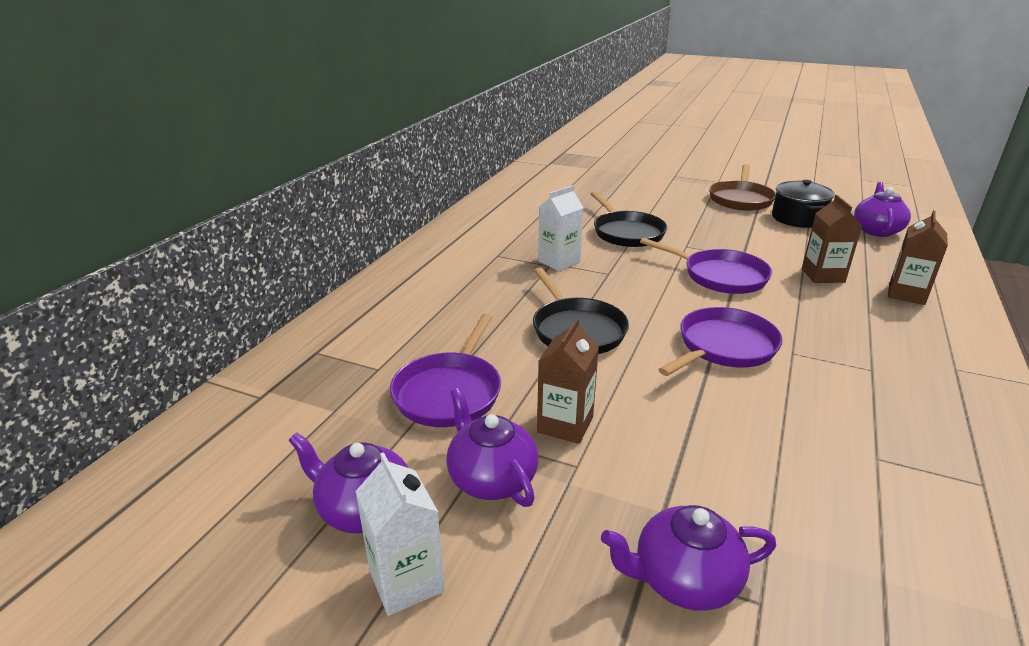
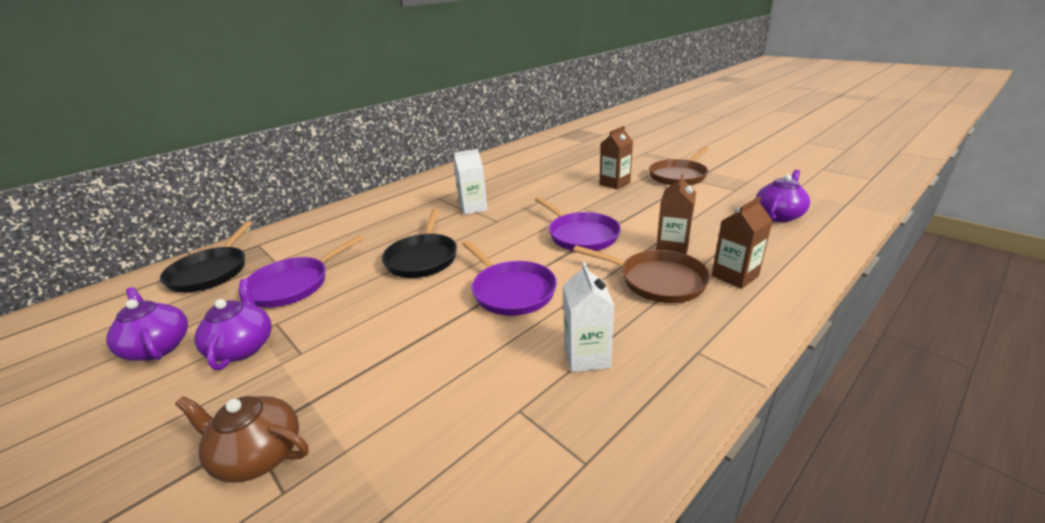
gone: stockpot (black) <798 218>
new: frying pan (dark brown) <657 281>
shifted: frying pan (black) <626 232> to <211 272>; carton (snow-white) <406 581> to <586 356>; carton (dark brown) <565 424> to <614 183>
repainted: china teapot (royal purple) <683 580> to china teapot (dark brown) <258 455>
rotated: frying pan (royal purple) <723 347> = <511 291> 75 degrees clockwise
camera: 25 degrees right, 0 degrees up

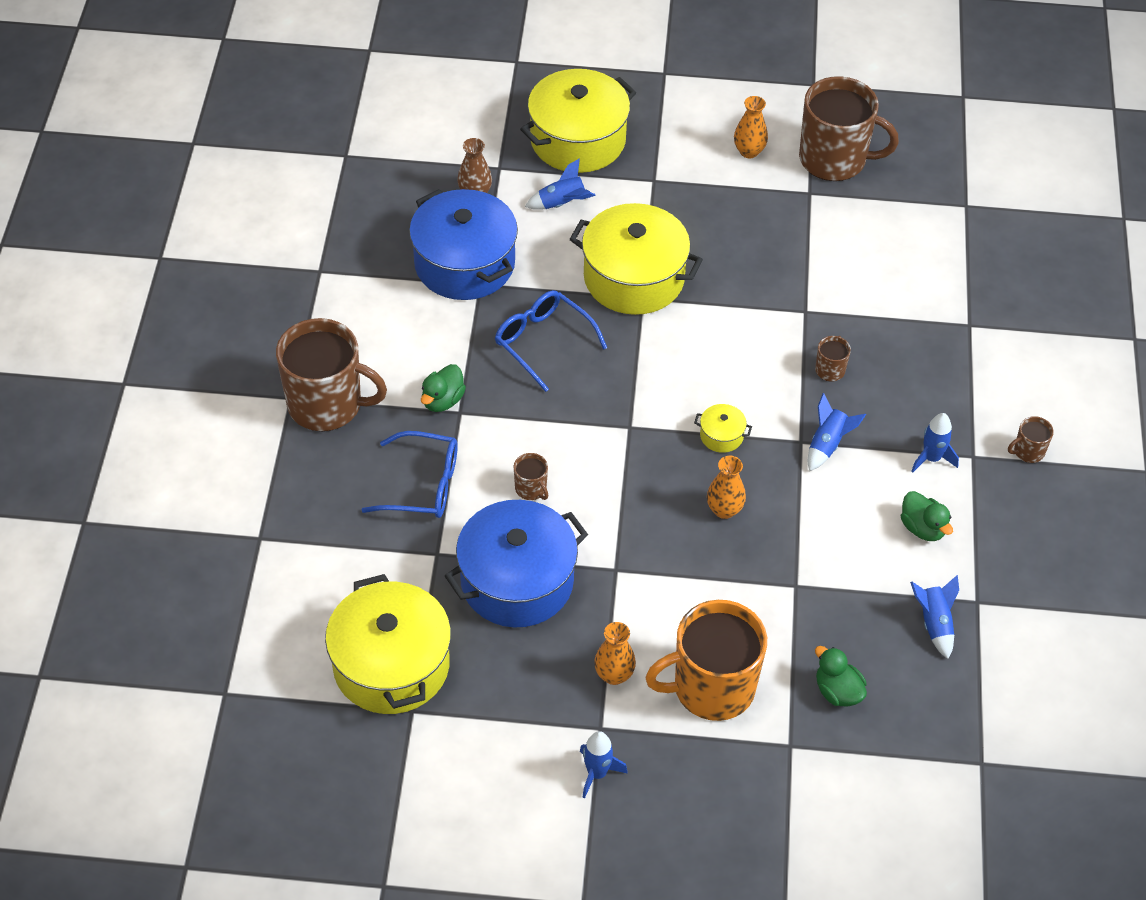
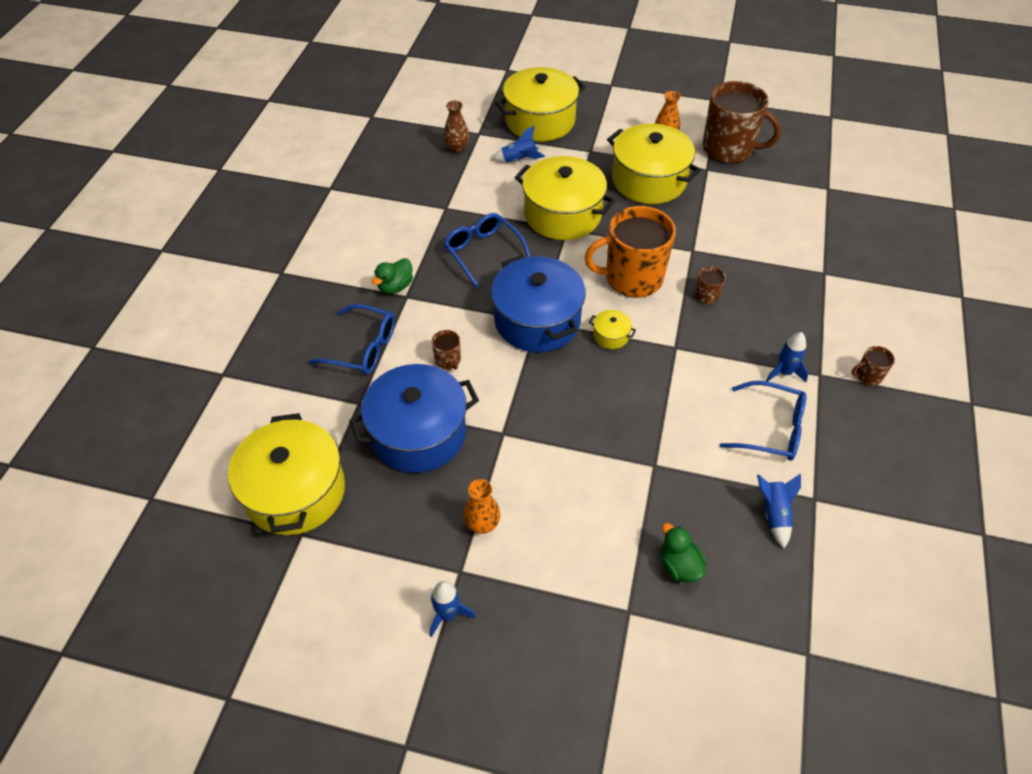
gone: tea mug (dark brown) <326 404>; flower vase (bright orange) <724 510>; spaceship (blue) <827 444>
new: stockpot (bright yellow) <649 180>
shifted: stockpot (blue) <464 264> to <537 320>; tea mug (bright orange) <712 687> to <632 278>
swapped: duck (emerald) <922 528> to glasses (blue) <771 429>
camera: 10 degrees right, 0 degrees up

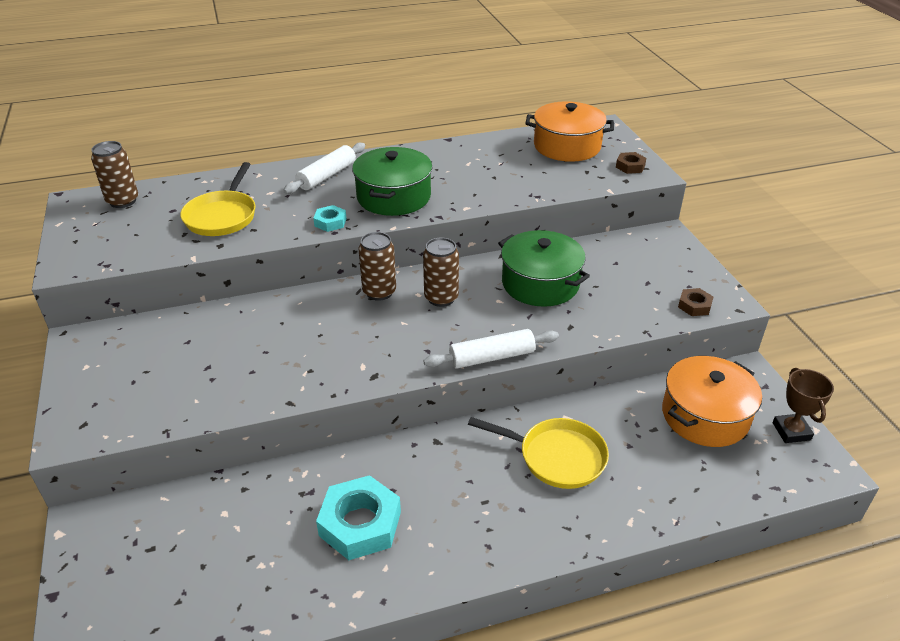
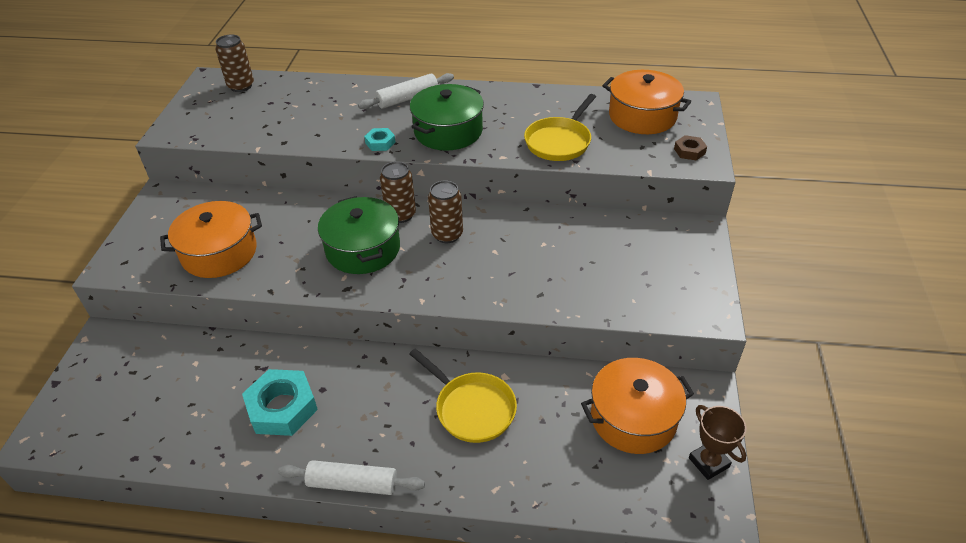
gone: hexagon nut (dark brown) <694 306>
new: stockpot (bright orange) <219 252>
shifted: rolling pin (snow-white) <491 357> to <353 483>; stockpot (emerald) <540 283> to <363 249>; frying pan (bright yellow) <222 216> to <559 141>
rotated: award cup (dark brown) <791 431> = <708 462> 45 degrees counterclockwise
camera: 25 degrees right, 5 degrees up

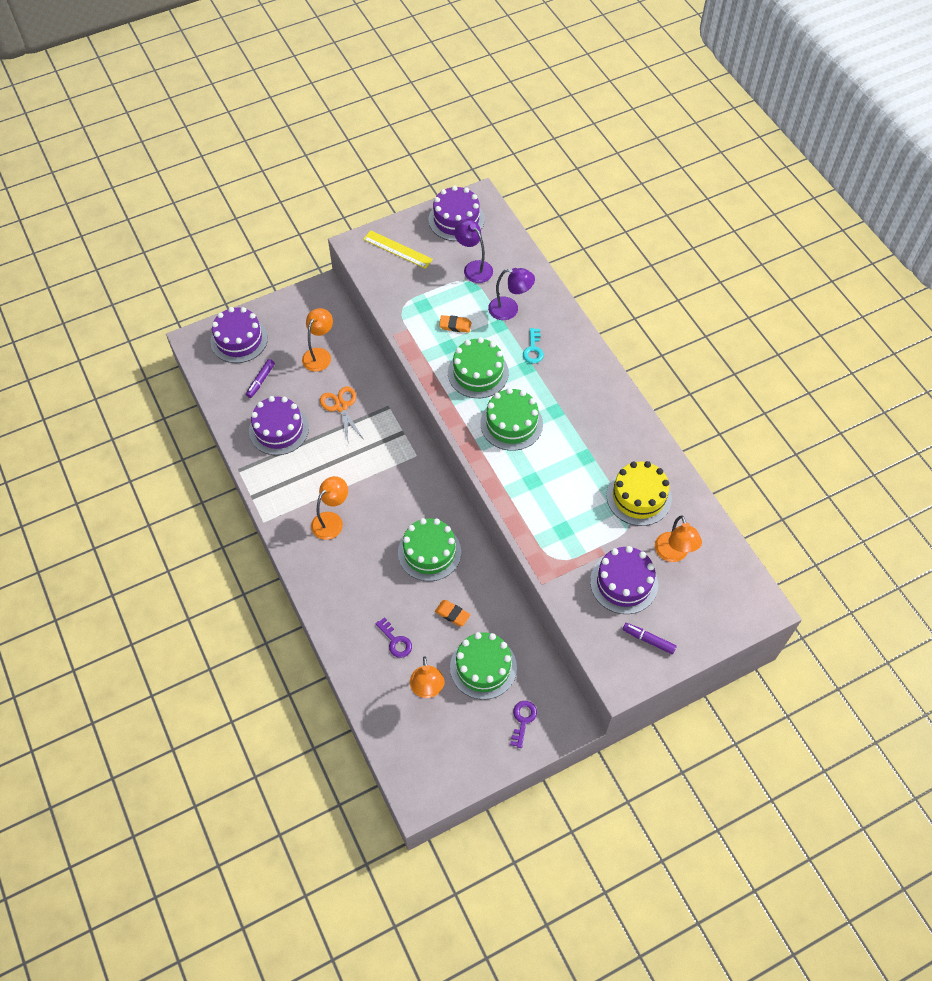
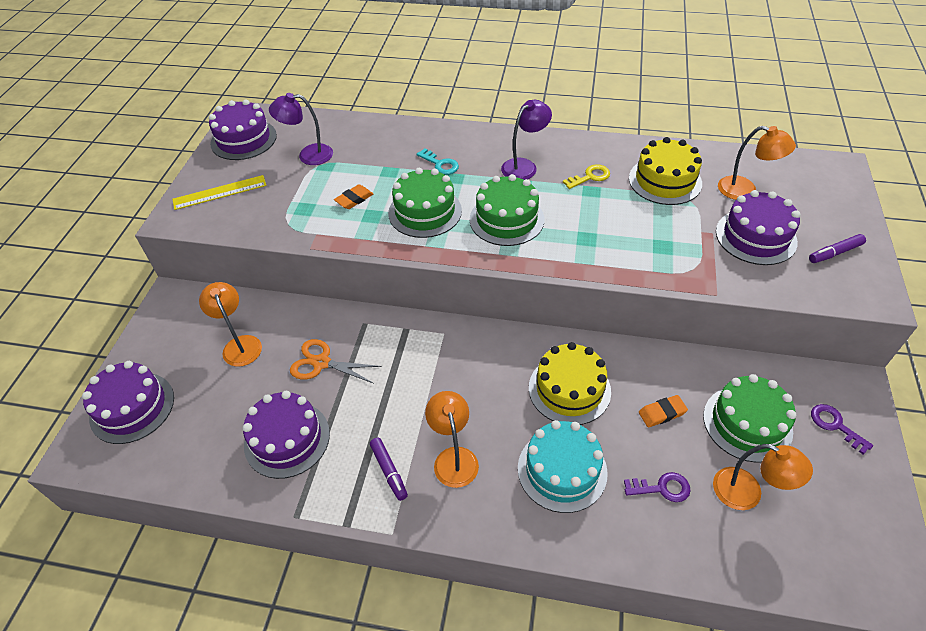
new: layer cake (teal) <562 470>; door key (bright yellow) <590 177>
shifted: marker pen (royal purple) <260 381> to <389 471>; desk lamp (royal purple) <510 309> to <524 166>
repainted: layer cake (emerald) <429 552> to layer cake (bright yellow) <569 389>
camera: 50 degrees left, 10 degrees down

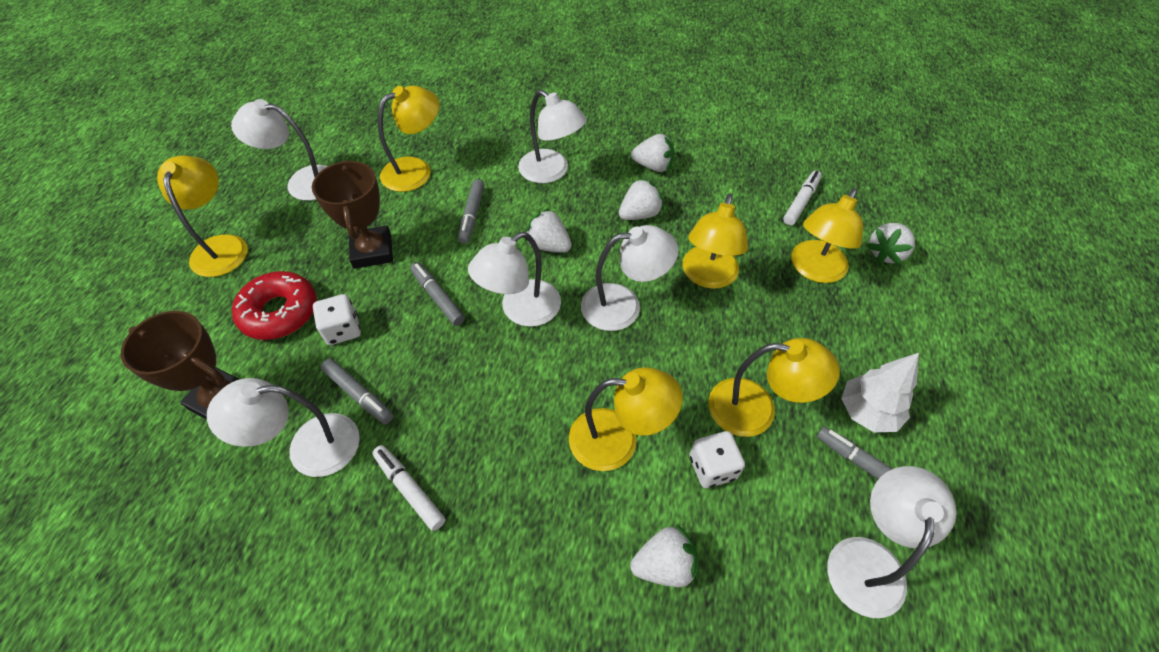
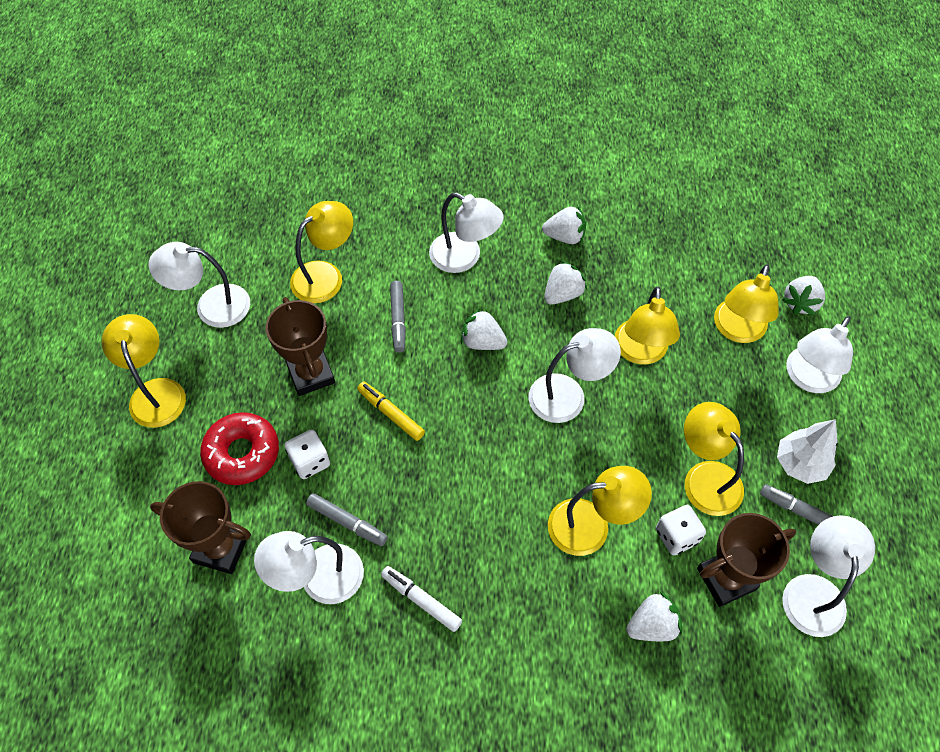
gone: marker pen (snow-white) <801 202>
new: award cup (dark brown) <726 579>
shifted: desk lamp (snow-white) <521 310> to <807 378>
repainted: marker pen (ash-grey) <438 297> to marker pen (bright yellow) <391 414>
rotated: desk lamp (bright yellow) <756 409> = <705 477> 120 degrees counterclockwise
camera: 10 degrees left, 5 degrees up

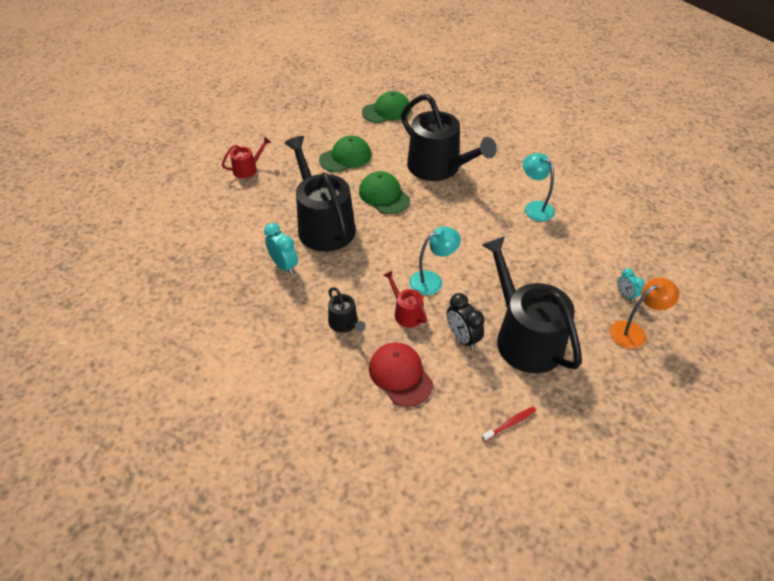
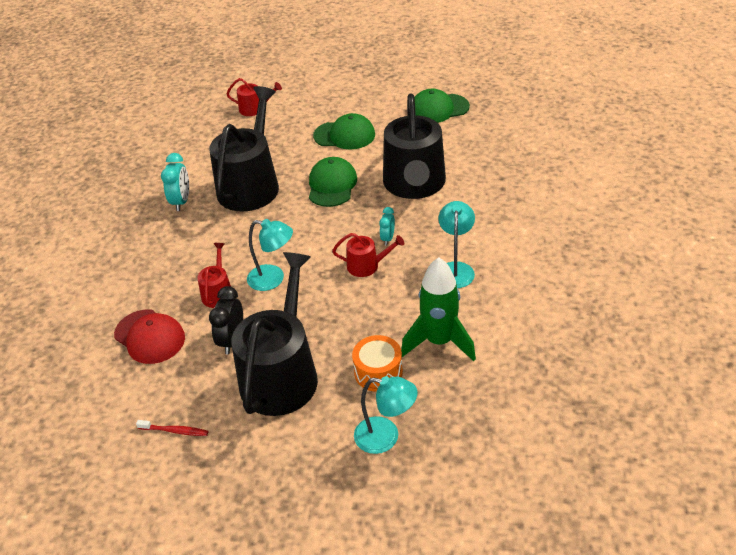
gone: sprinkling can (black) <345 323>
new: sprinkling can (scarlet) <367 265>; snare drum (bright orange) <378 372>; spaceship (emerald) <439 342>
shifted: clock (teal) <625 295> to <387 238>
repainted: desk lamp (bright orange) <633 332> to desk lamp (teal) <386 437>
rotated: baseball cap (scarlet) <400 375> = <150 337> 120 degrees clockwise; baseball cap (emerald) <386 111> = <438 109> 150 degrees clockwise
camera: 45 degrees right, 5 degrees down

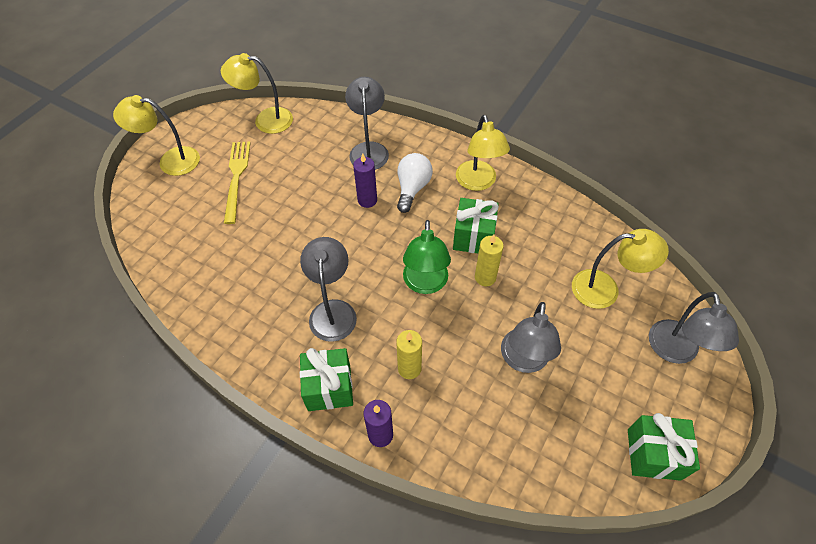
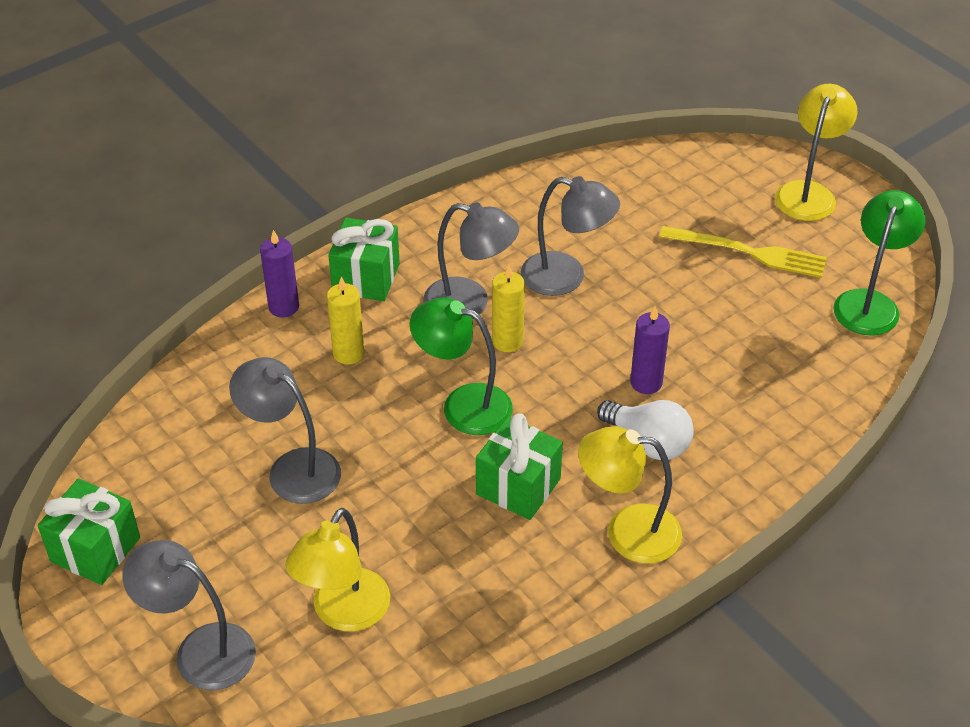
shifted: wax candle (bright yellow) <485 277> to <507 341>; desk lamp (ash-grey) <369 149> to <566 277>
repainted: desk lamp (bright yellow) <265 120> to desk lamp (emerald) <869 303>
camera: 110 degrees right, 10 degrees down

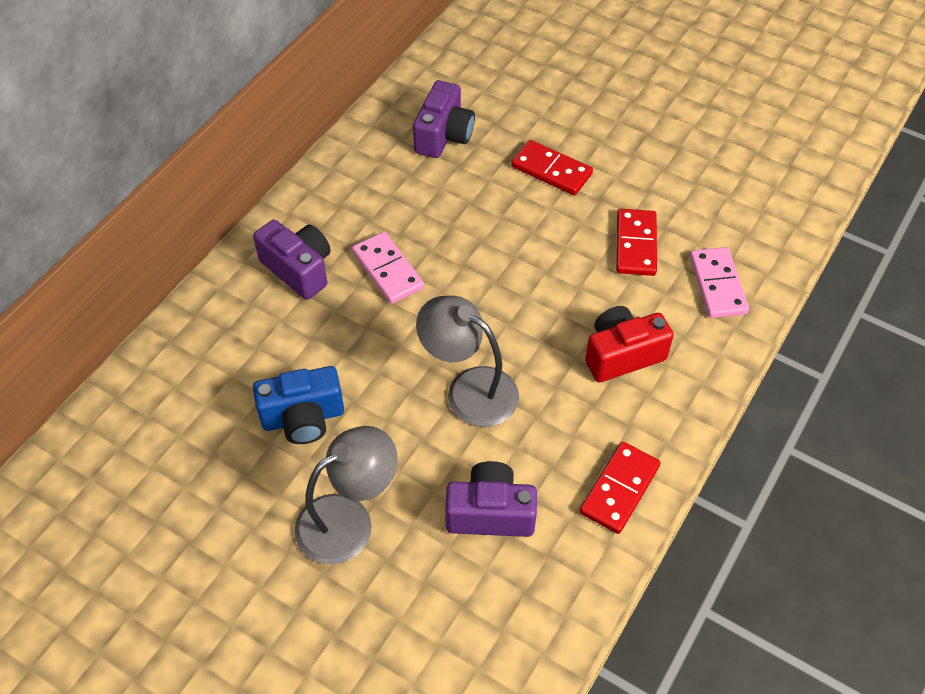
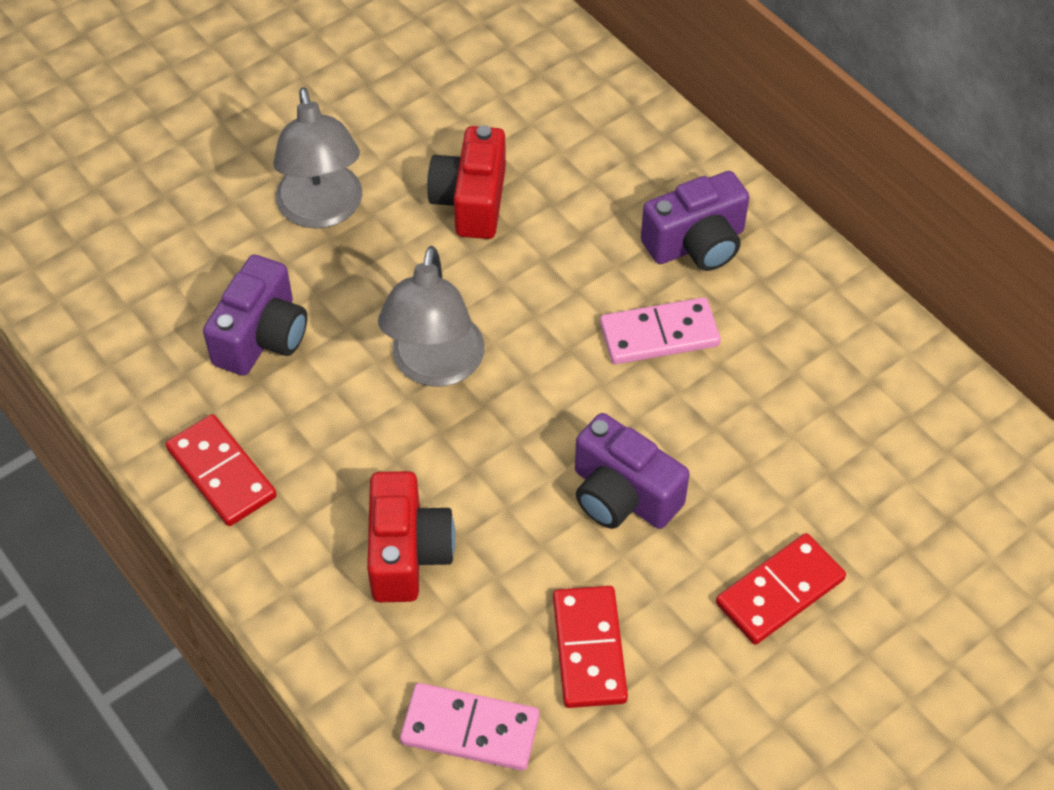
shifted: camera (royal purple) <444 135> to <622 495>
repainted: camera (blue) <303 418> to camera (scarlet) <471 201>
rotated: desk lamp (ash-grey) <469 389> = <435 367> 135 degrees clockwise; domino (scarlet) <635 244> = <589 649> 60 degrees clockwise
camera: 110 degrees right, 0 degrees up

